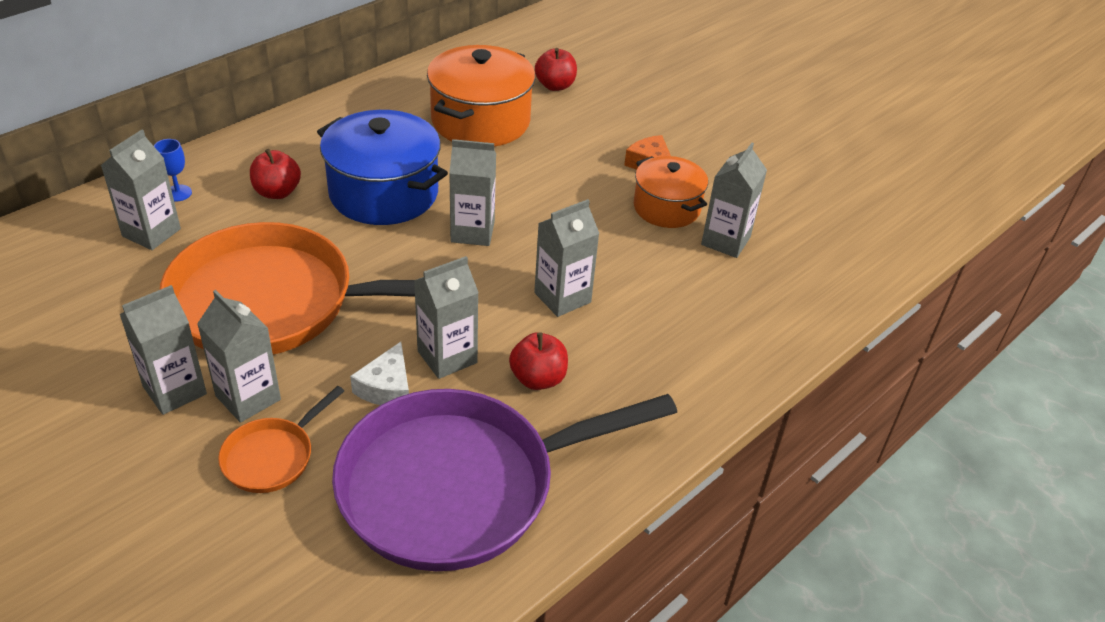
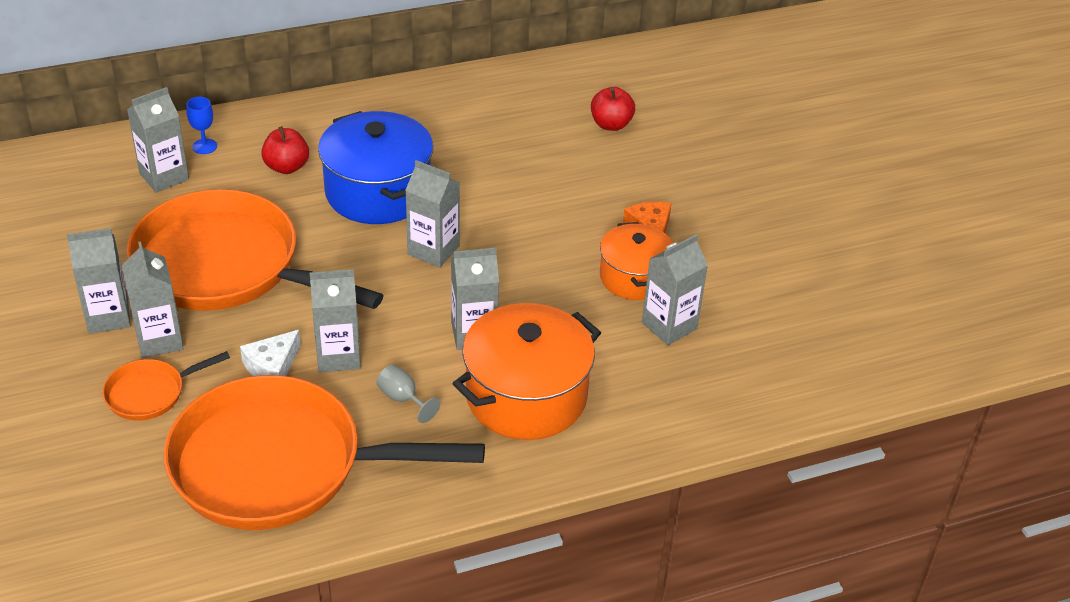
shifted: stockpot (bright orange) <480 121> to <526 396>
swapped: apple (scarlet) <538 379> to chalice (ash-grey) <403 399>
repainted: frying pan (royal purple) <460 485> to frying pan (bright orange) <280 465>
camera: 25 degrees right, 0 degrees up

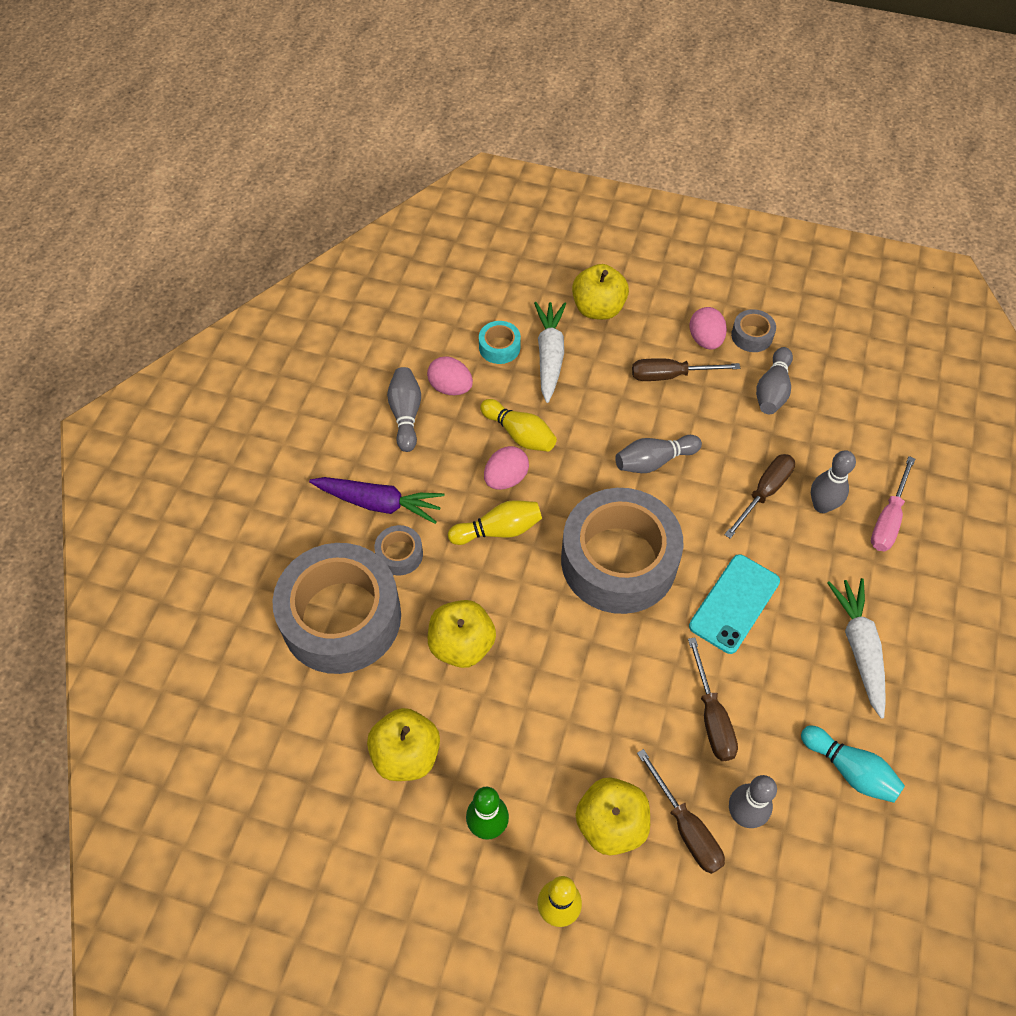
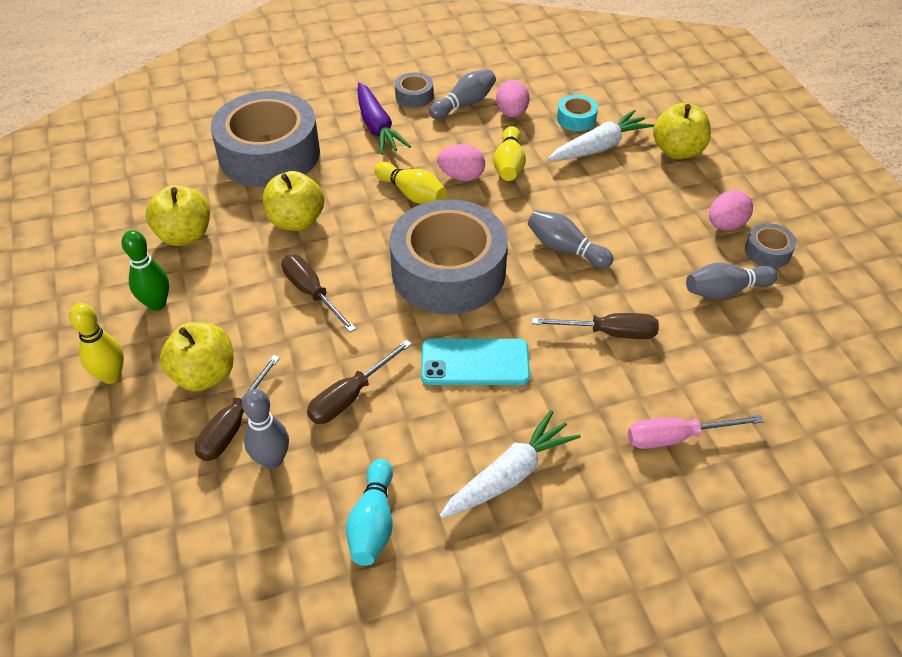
gone: skittle (ash-grey) <822 505>
shifted: flat screwdriver (dark brown) <670 375> to <312 293>; roll of tape (ash-grey) <399 554> to <414 96>
camera: 55 degrees right, 10 degrees down

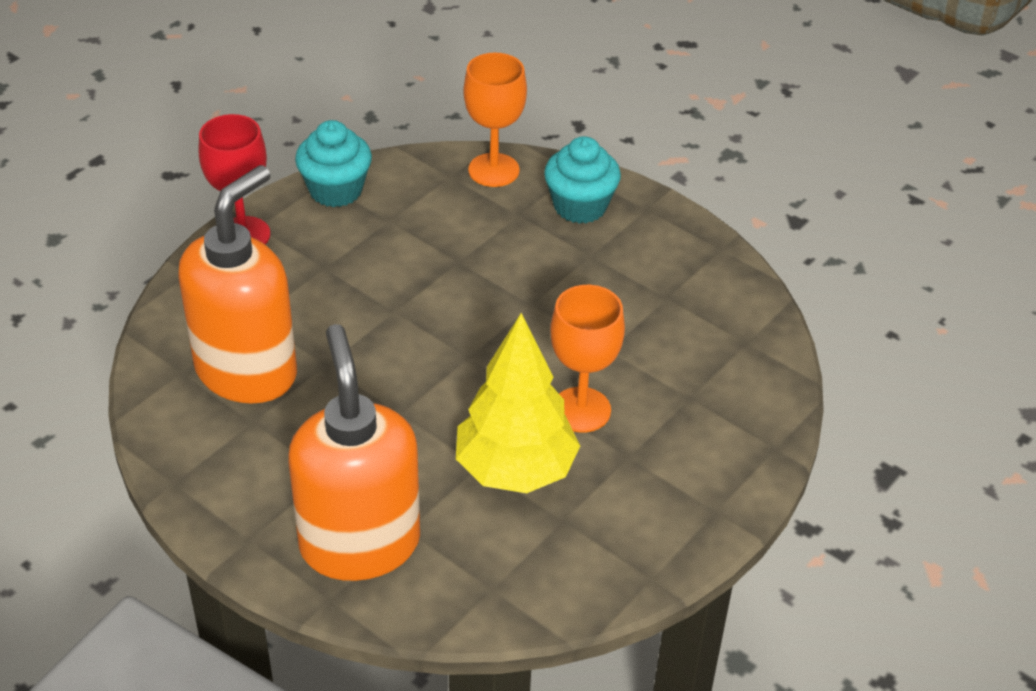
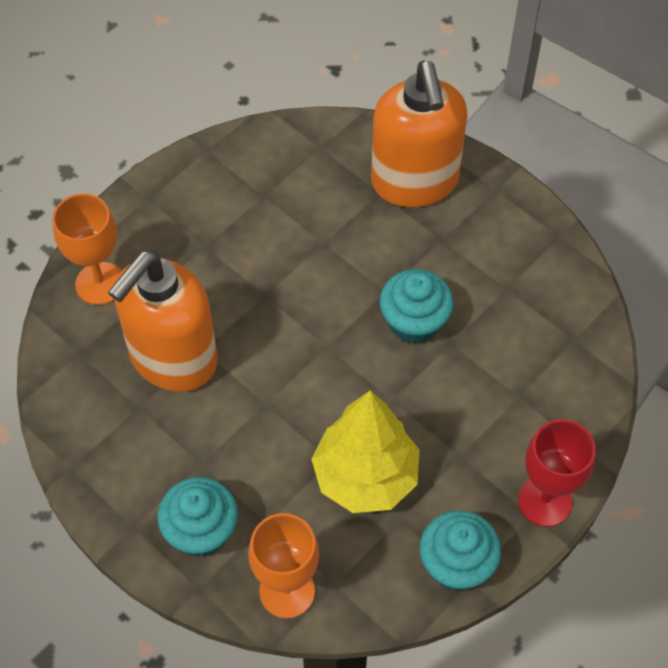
new: muffin (teal) <414 322>
shifted: chalice (bright orange) <581 410> to <100 283>; pump bottle (bright orange) <247 371> to <173 359>; toy tree (bright yellow) <515 470> to <365 477>
camera: 175 degrees left, 15 degrees up

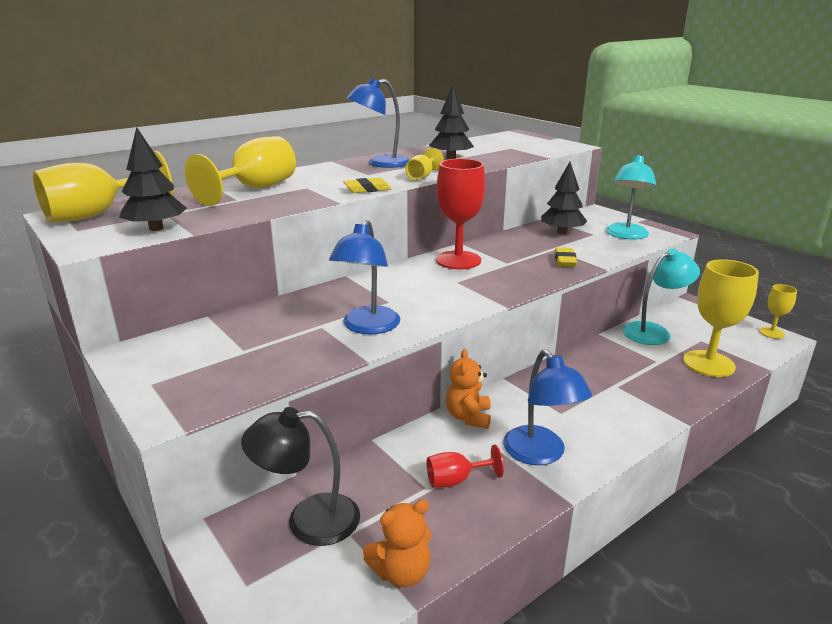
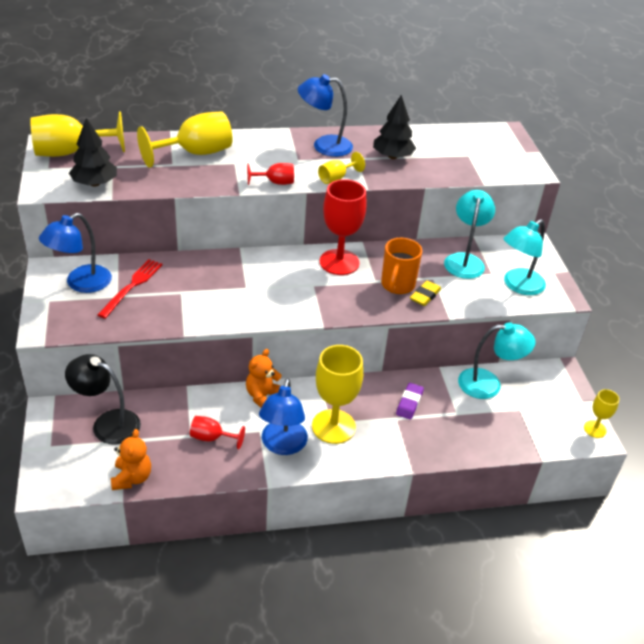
new: dinner fork (scarlet) <132 286>; tea mug (bright orange) <397 285>; pencil eraser (royal purple) <409 403>
shifted: desk lamp (blue) <367 327> to <81 283>; chalice (bright yellow) <708 363> to <333 426>
swapped: pencil eraser (bright yellow) <367 189> to chalice (scarlet) <275 182>; toy tree (black) <562 232> to desk lamp (teal) <464 260>
rotated: teddy (bright orange) <401 572> = <132 478> 90 degrees counterclockwise
camera: 25 degrees right, 15 degrees up

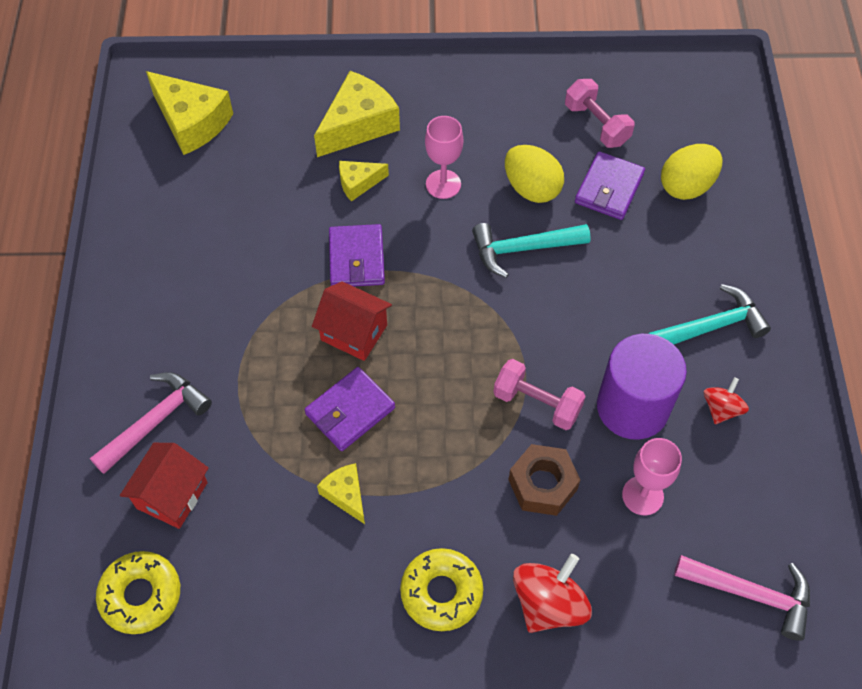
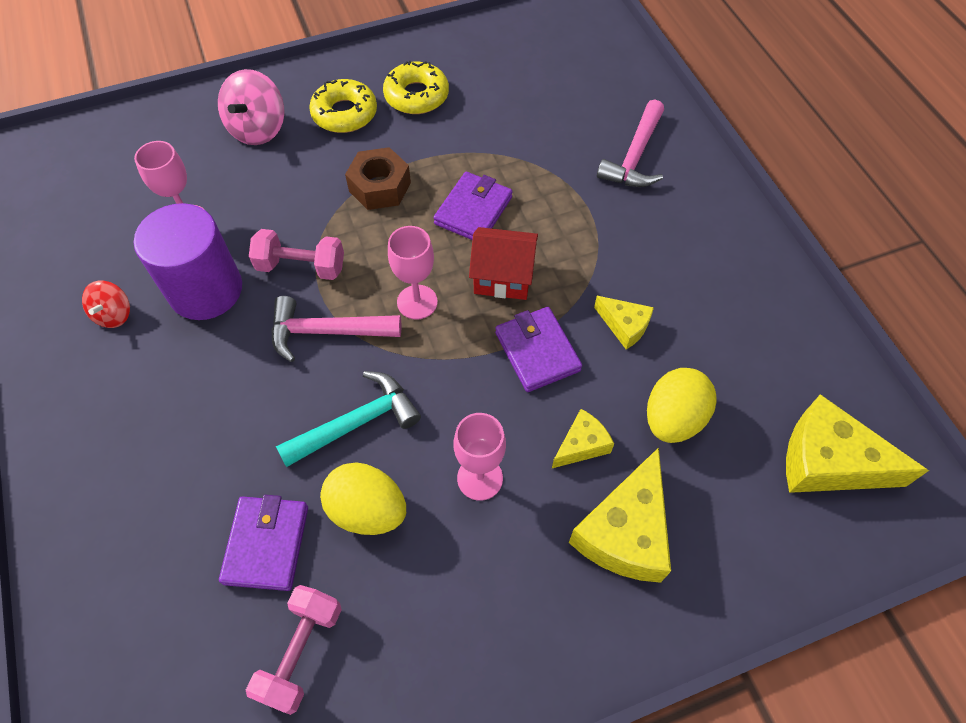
gone: house (scarlet) <172 495>; hammer (teal) <711 326>
new: chalice (rose-pink) <417 302>
shifted: hammer (rose-pink) <751 594> to <327 332>; hexagon nut (dark brown) <542 484> to <380 187>; glazed donut (bright yellow) <141 595> to <416 96>; cheese wedge (bright yellow) <346 494> to <624 326>; egg (bright yellow) <686 186> to <673 418>
repainted: spinning top (scarlet) <548 603> to spinning top (rose-pink) <258 129>
rotated: free weight (rose-pink) <596 124> = <301 652> 75 degrees clockwise
camera: 160 degrees right, 0 degrees up

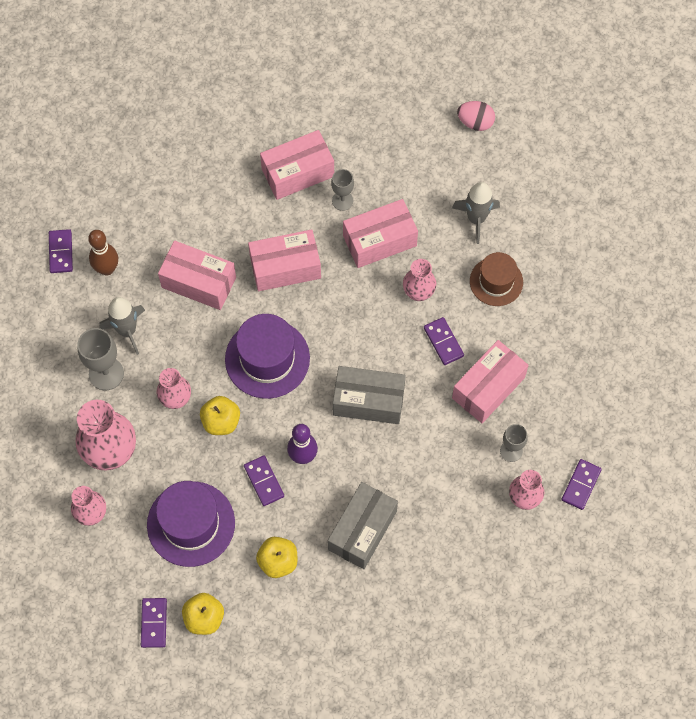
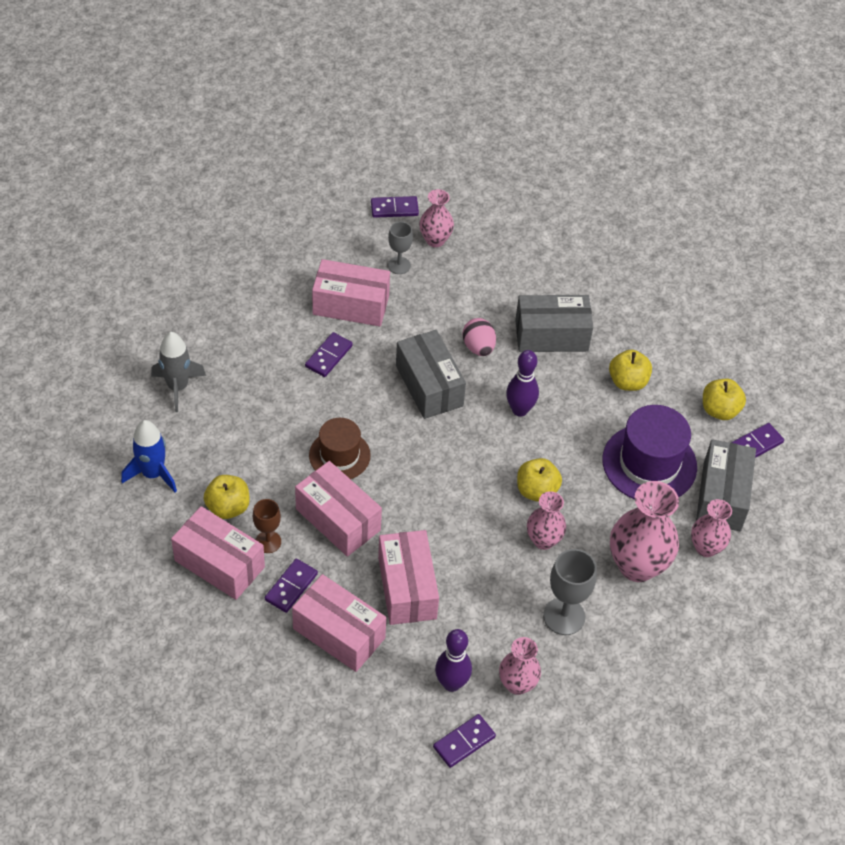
gone: spaceship (ash-grey) <127 330>; hat (royal purple) <267 359>
new: spaceship (blue) <153 474>; chalice (dark brown) <268 542>; package (ash-grey) <721 496>
shifted: domino (royal purple) <264 481> to <291 587>; package (rose-pink) <379 241> to <339 633>; hat (dark brown) <496 281> to <339 455>; egg (rose-pink) <475 122> to <478 347>; flower vase (rose-pink) <418 292> to <517 684>
swapped: chalice (ash-grey) <342 201> to apple (bright yellow) <228 507>
repainted: skittle (dark brown) <107 269> to skittle (royal purple) <451 683>
camera: 125 degrees left, 15 degrees down

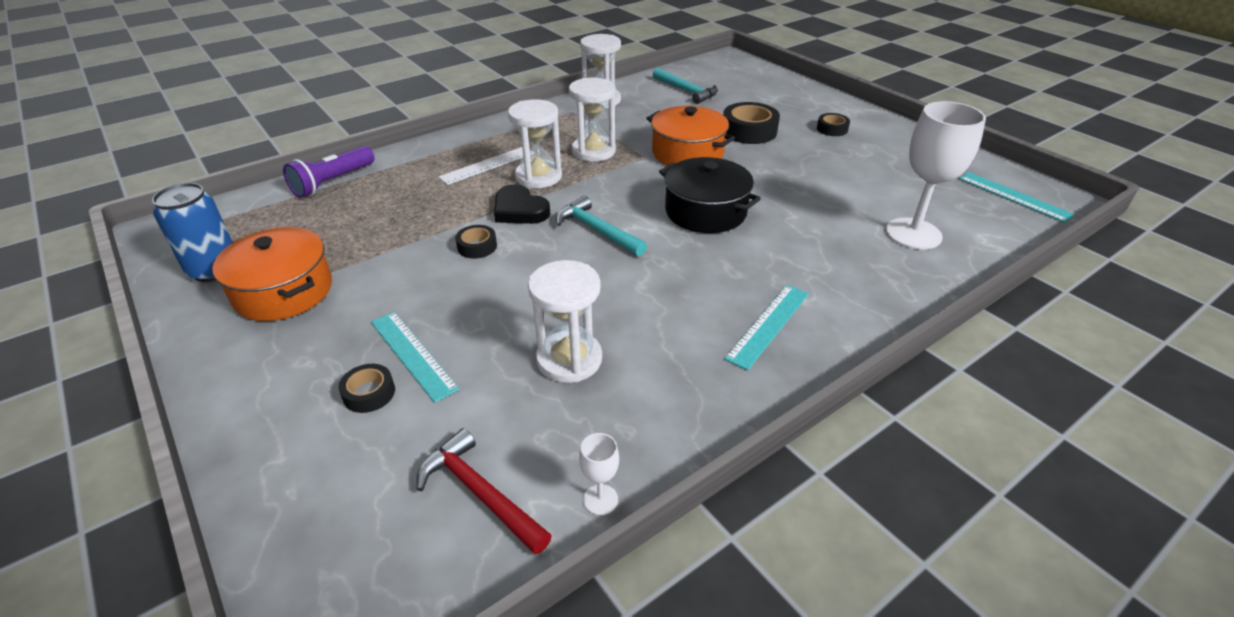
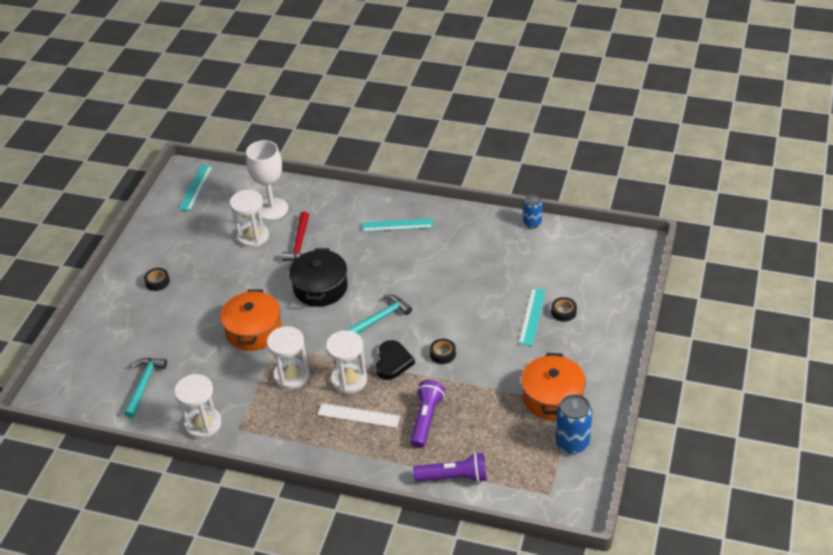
gone: roll of tape (black) <749 131>
new: pocket torch (royal purple) <426 419>
shifted: sand timer (snow-white) <569 359> to <253 236>; hammer (scarlet) <480 493> to <299 244>
swapped: chalice (snow-white) <600 499> to tin (blue) <532 223>
rotated: hammer (teal) <597 230> = <380 318> 135 degrees counterclockwise
camera: 125 degrees left, 5 degrees up

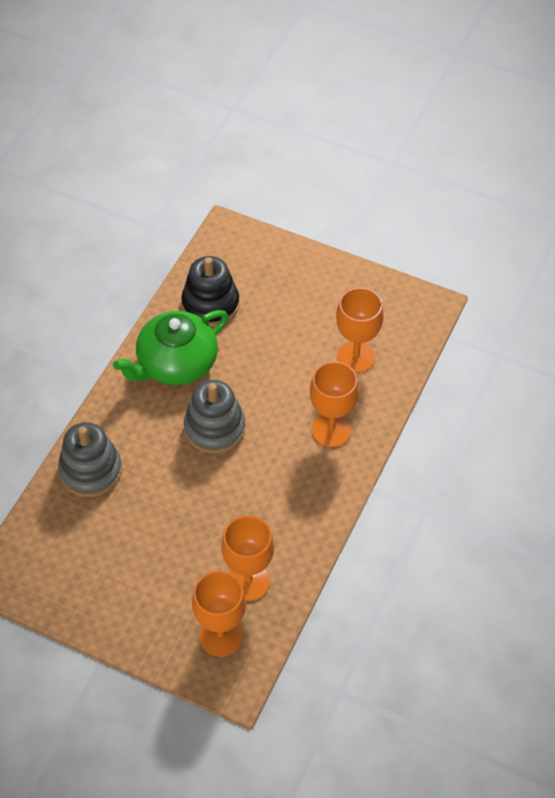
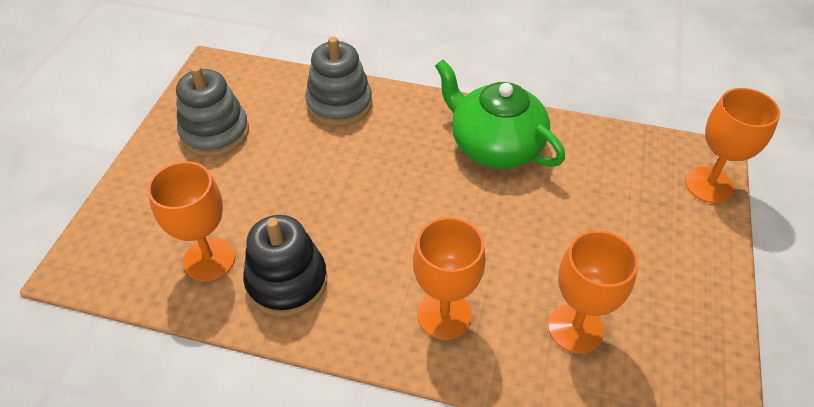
shifted: ring stacker (ash-grey) <214 428> to <215 133>; ring stacker (black) <210 304> to <287 282>; chalice (bright orange) <221 636> to <709 185>
camera: 80 degrees right, 5 degrees down

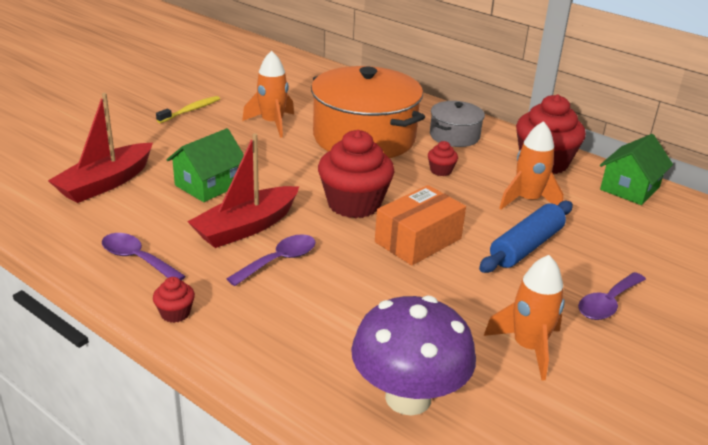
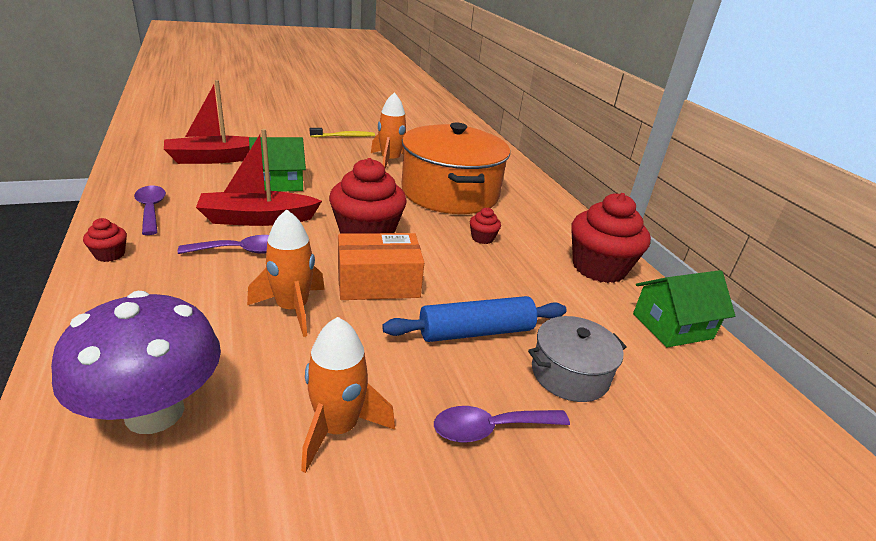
shifted: spaceship (bright orange) <527 200> to <292 309>; stockpot (ash-grey) <454 136> to <570 373>
camera: 30 degrees right, 0 degrees up

